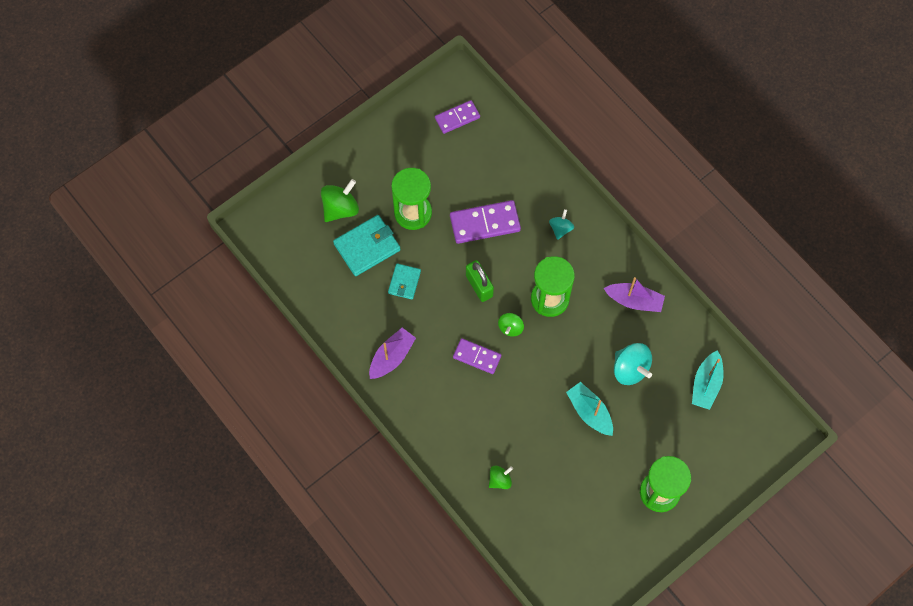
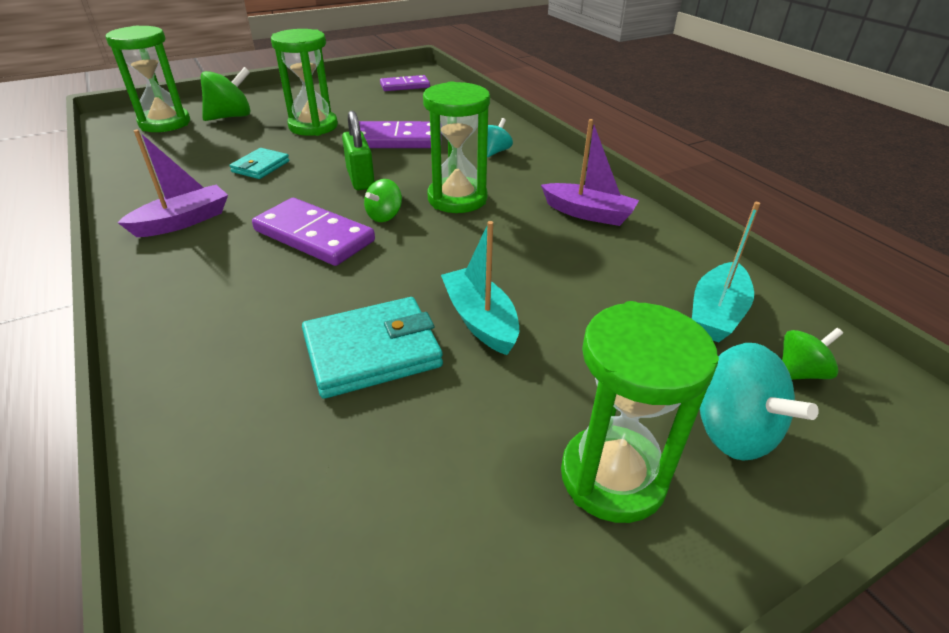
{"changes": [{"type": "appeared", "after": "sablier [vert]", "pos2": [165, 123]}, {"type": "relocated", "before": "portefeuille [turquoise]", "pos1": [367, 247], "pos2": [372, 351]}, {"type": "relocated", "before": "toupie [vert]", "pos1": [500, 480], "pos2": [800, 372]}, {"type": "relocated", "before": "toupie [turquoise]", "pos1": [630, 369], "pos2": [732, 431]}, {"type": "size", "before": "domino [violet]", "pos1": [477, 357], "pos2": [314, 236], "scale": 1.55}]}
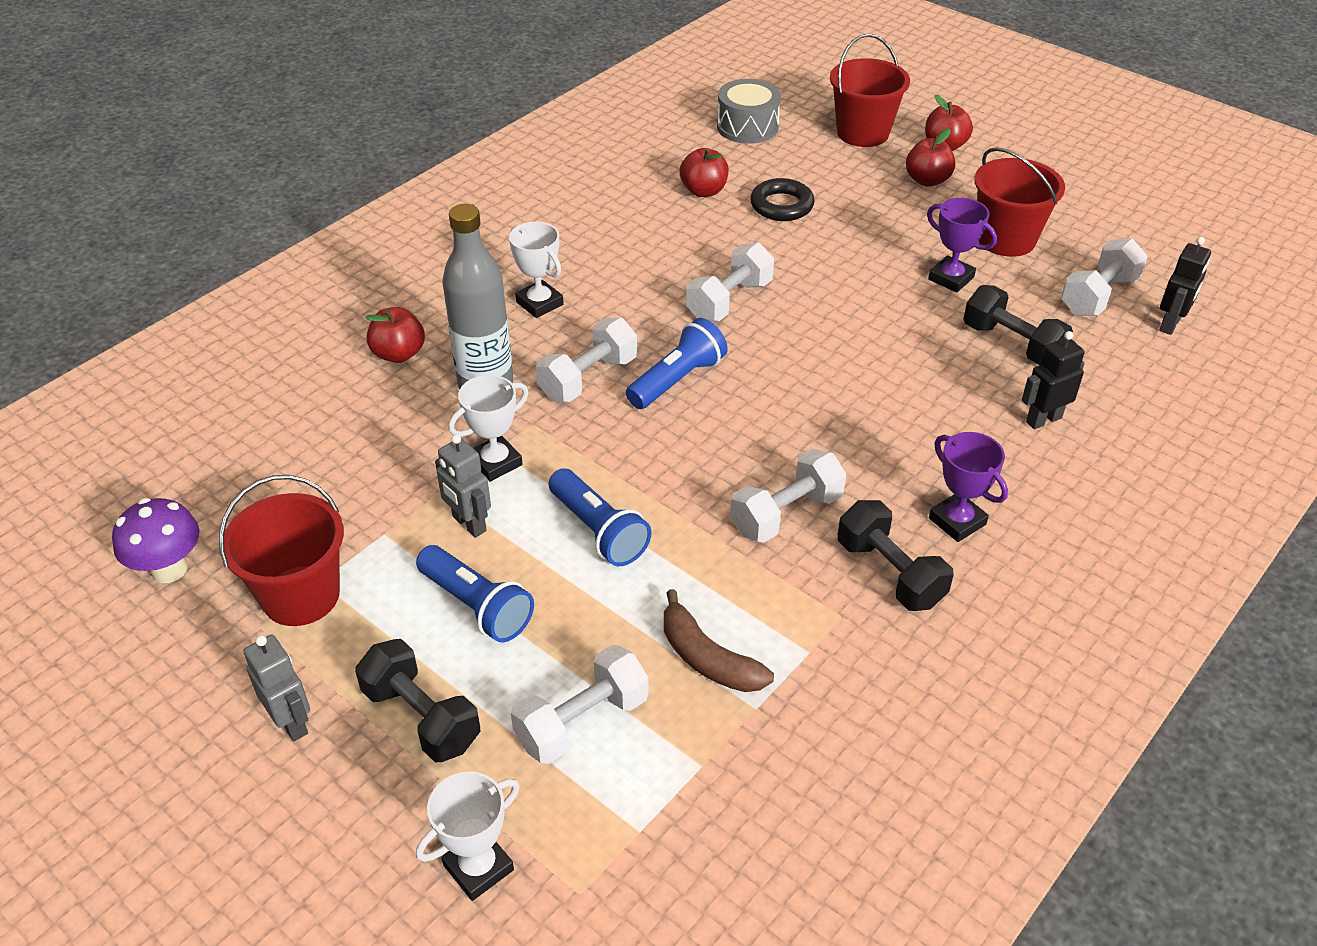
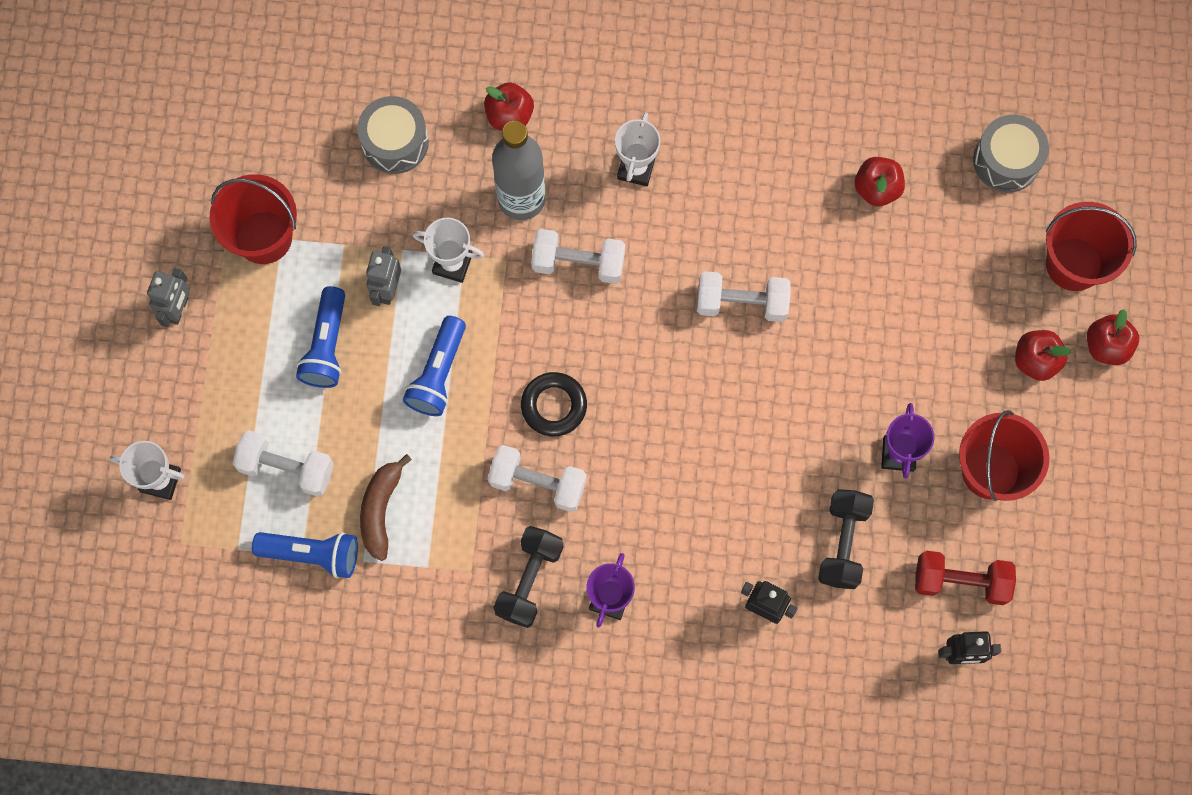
{"changes": [{"type": "missing", "before": "champignon [violet]", "pos1": [169, 569]}, {"type": "missing", "before": "haltère [noir]", "pos1": [421, 717]}, {"type": "appeared", "after": "tambour [gris]", "pos2": [395, 142]}, {"type": "relocated", "before": "lampe de poche [bleu]", "pos1": [677, 380], "pos2": [312, 554]}, {"type": "relocated", "before": "anneau [noir]", "pos1": [781, 205], "pos2": [554, 406]}, {"type": "colour", "before": "haltère [blanc]", "after": "haltère [rouge]", "pos1": [1098, 296], "pos2": [960, 581]}]}
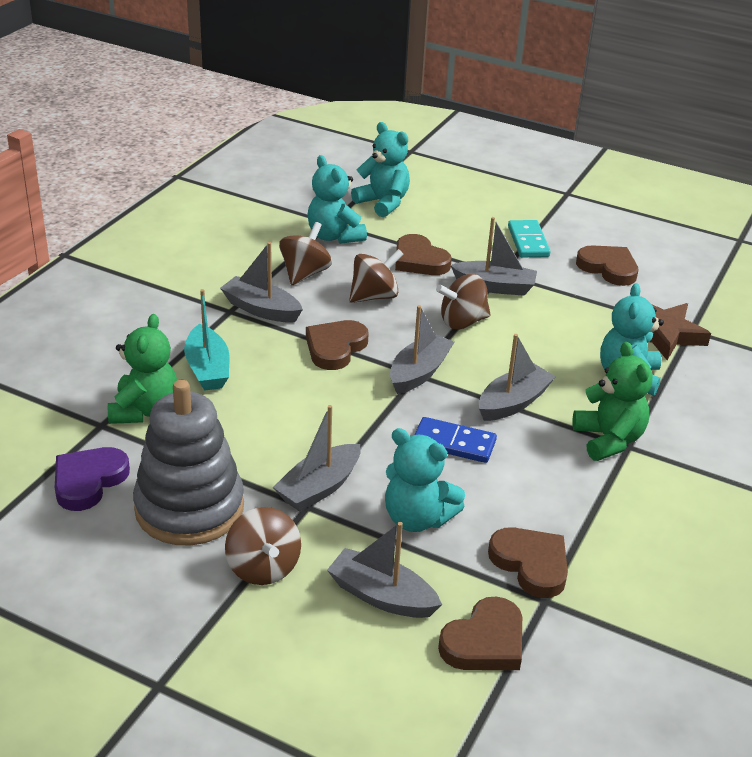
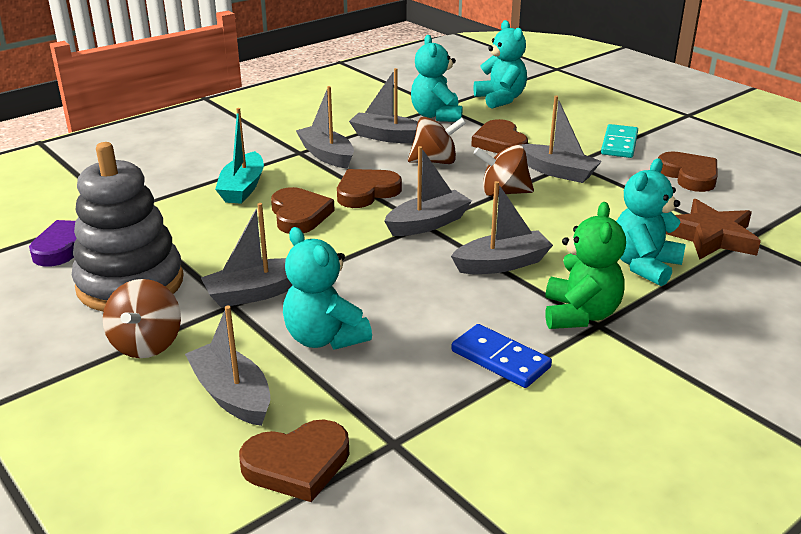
{"changes": [{"type": "missing", "before": "ours en peluche [vert]", "pos1": [145, 410]}, {"type": "relocated", "before": "domino [bleu]", "pos1": [454, 443], "pos2": [500, 359]}, {"type": "relocated", "before": "cœur [marron]", "pos1": [531, 564], "pos2": [299, 215]}, {"type": "exchanged", "before": "toupie [marron]", "after": "bateau [gris]", "pos1": [305, 273], "pos2": [387, 137]}]}
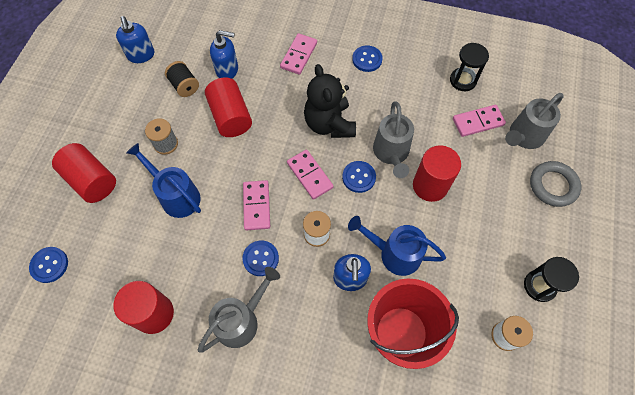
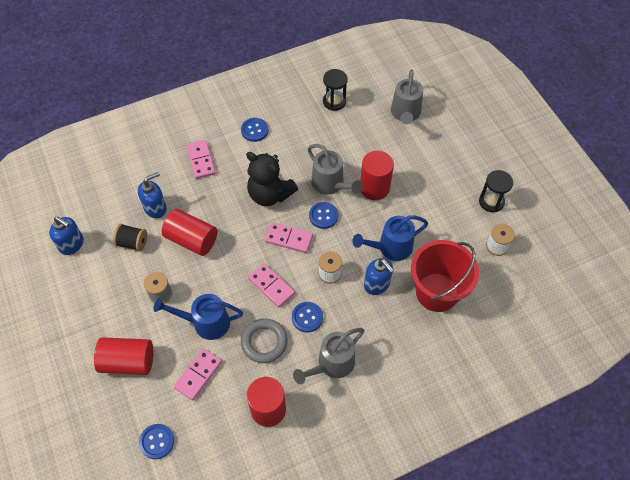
{"changes": [{"type": "relocated", "before": "domino [rose]", "pos1": [478, 122], "pos2": [198, 375]}, {"type": "relocated", "before": "anneau [gris]", "pos1": [553, 185], "pos2": [264, 342]}, {"type": "spun", "before": "arrosoir [gris]", "pos1": [242, 320], "pos2": [331, 364], "turn": -135}]}
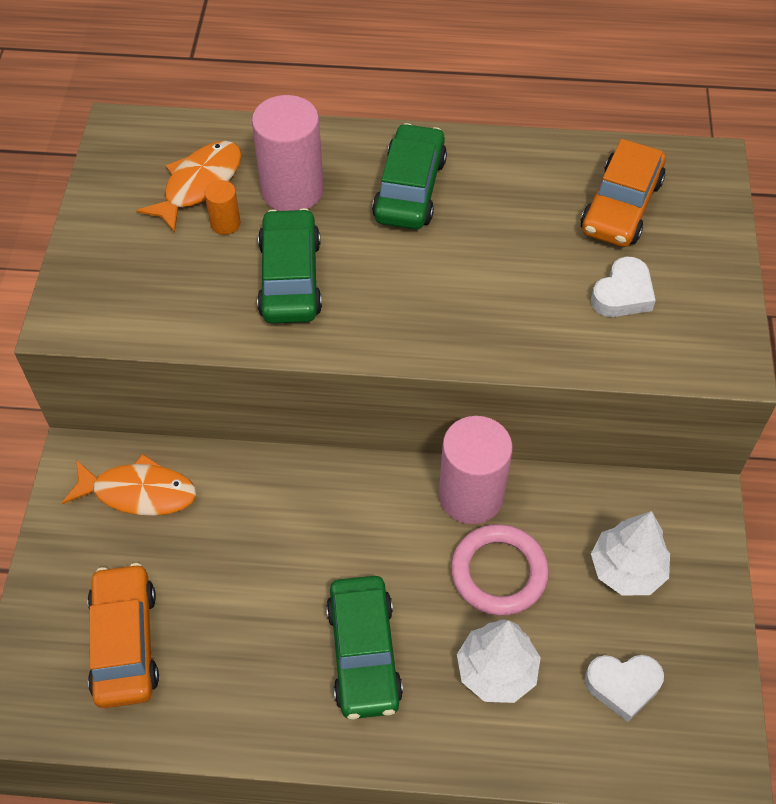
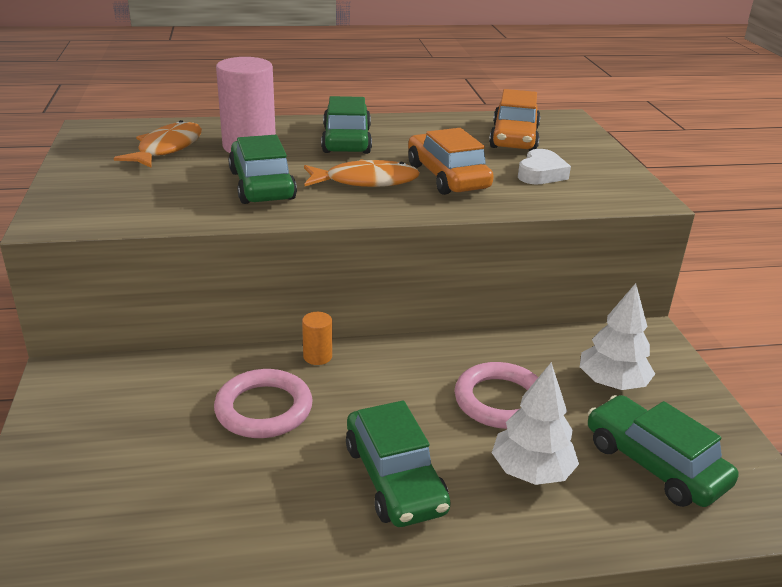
{"changes": [{"type": "missing", "before": "cylindre [rose]", "pos1": [471, 496]}, {"type": "appeared", "after": "anneau [rose]", "pos2": [264, 409]}, {"type": "relocated", "before": "poisson [orange]", "pos1": [139, 492], "pos2": [366, 181]}, {"type": "relocated", "before": "voiture [orange]", "pos1": [125, 642], "pos2": [447, 177]}, {"type": "relocated", "before": "cylindre [orange]", "pos1": [225, 224], "pos2": [317, 356]}, {"type": "exchanged", "before": "cœur [blanc]", "after": "voiture [vert]", "pos1": [623, 686], "pos2": [654, 463]}]}
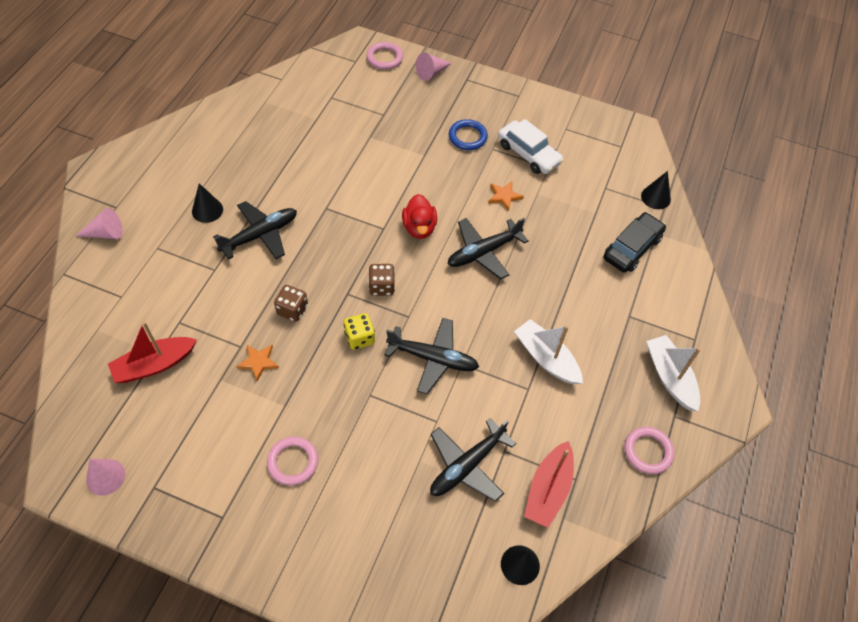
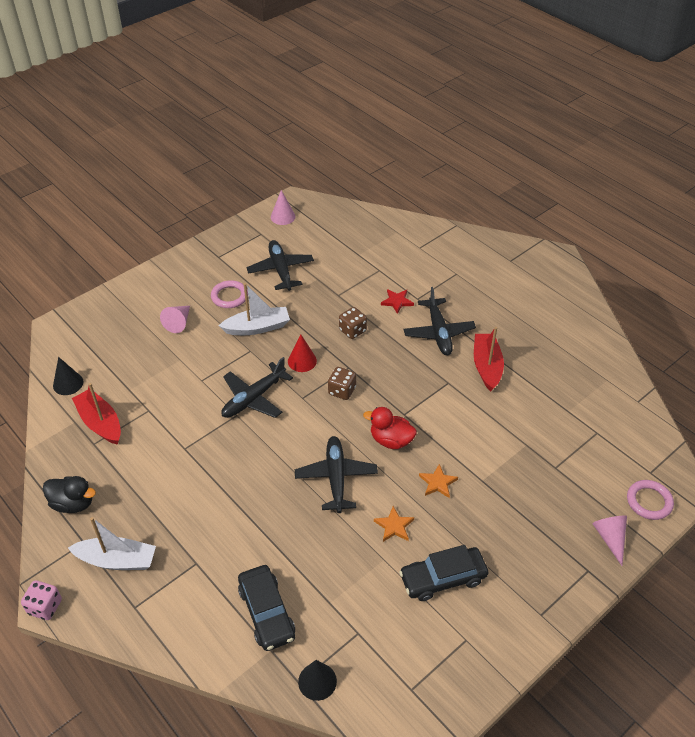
{"changes": [{"type": "missing", "before": "cône [noir]", "pos1": [207, 210]}, {"type": "missing", "before": "anneau [bleu]", "pos1": [467, 137]}, {"type": "appeared", "after": "dé [rose]", "pos2": [45, 607]}, {"type": "appeared", "after": "étoile [rouge]", "pos2": [397, 301]}, {"type": "relocated", "before": "cône [rose]", "pos1": [105, 233], "pos2": [178, 322]}, {"type": "relocated", "before": "bateau [rouge]", "pos1": [154, 365], "pos2": [486, 366]}, {"type": "relocated", "before": "étoile [orange]", "pos1": [258, 362], "pos2": [437, 483]}, {"type": "relocated", "before": "avion [noir]", "pos1": [467, 465], "pos2": [280, 270]}, {"type": "relocated", "before": "bateau [blanc]", "pos1": [546, 358], "pos2": [257, 327]}, {"type": "exchanged", "before": "dé [jaune]", "after": "cône [rouge]", "pos1": [359, 338], "pos2": [302, 361]}, {"type": "exchanged", "before": "anneau [rose]", "after": "canard [noir]", "pos1": [648, 451], "pos2": [73, 503]}, {"type": "colour", "before": "voiture [blanc]", "after": "voiture [noir]", "pos1": [528, 154], "pos2": [443, 578]}]}
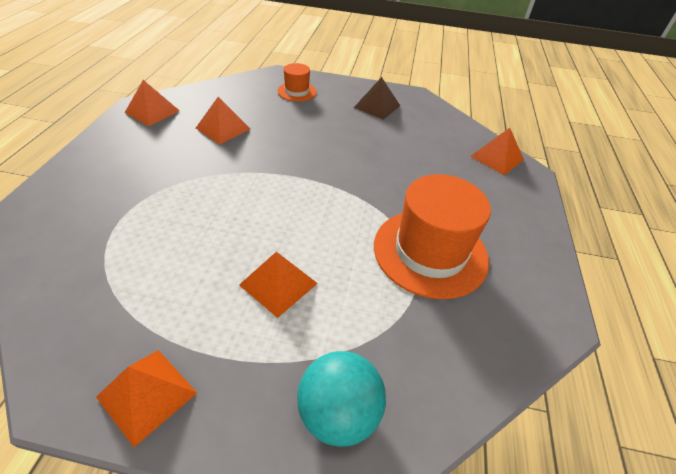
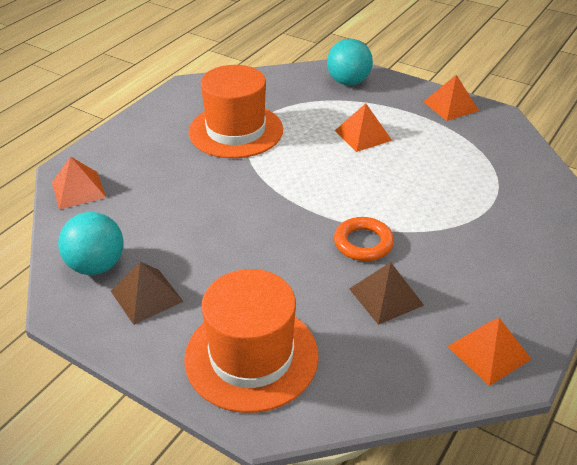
{"changes": [{"type": "appeared", "after": "balle [turquoise]", "pos2": [96, 266]}, {"type": "appeared", "after": "anneau [orange]", "pos2": [363, 243]}, {"type": "colour", "before": "pyramide [orange]", "after": "pyramide [marron]", "pos1": [223, 128], "pos2": [386, 297]}, {"type": "size", "before": "chapeau [orange]", "pos1": [297, 91], "pos2": [251, 356], "scale": 1.97}]}
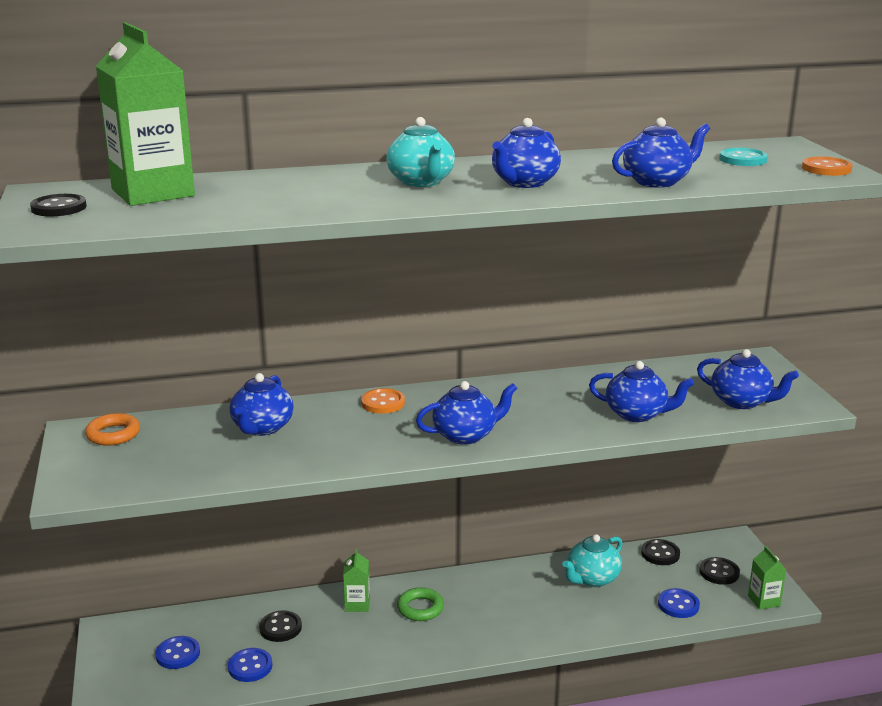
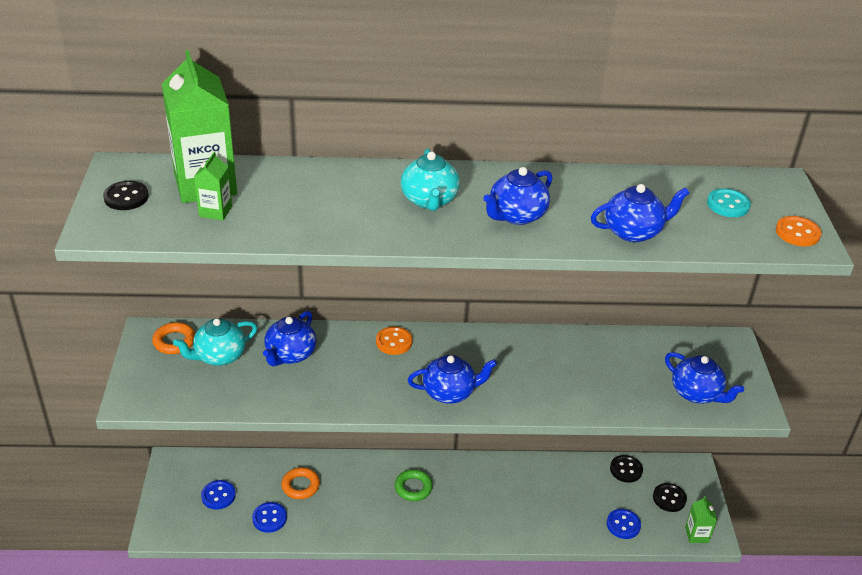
{"changes": [{"type": "missing", "before": "théière [bleu]", "pos1": [637, 414]}, {"type": "relocated", "before": "brique de lait [vert]", "pos1": [357, 604], "pos2": [215, 211]}, {"type": "relocated", "before": "théière [turquoise]", "pos1": [592, 578], "pos2": [219, 356]}, {"type": "exchanged", "before": "bouton [noir]", "after": "anneau [orange]", "pos1": [280, 628], "pos2": [300, 486]}]}
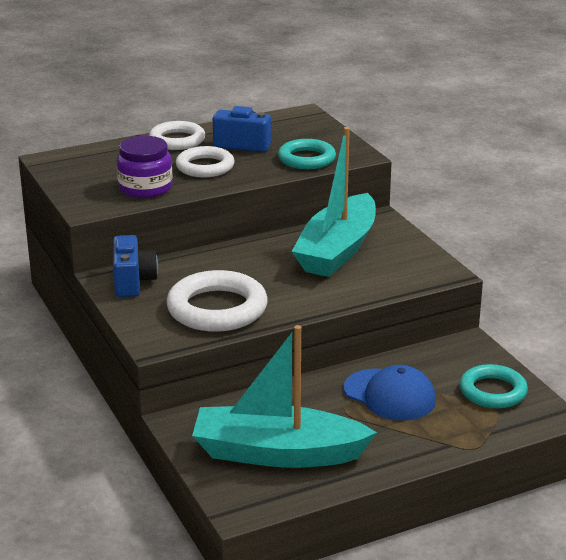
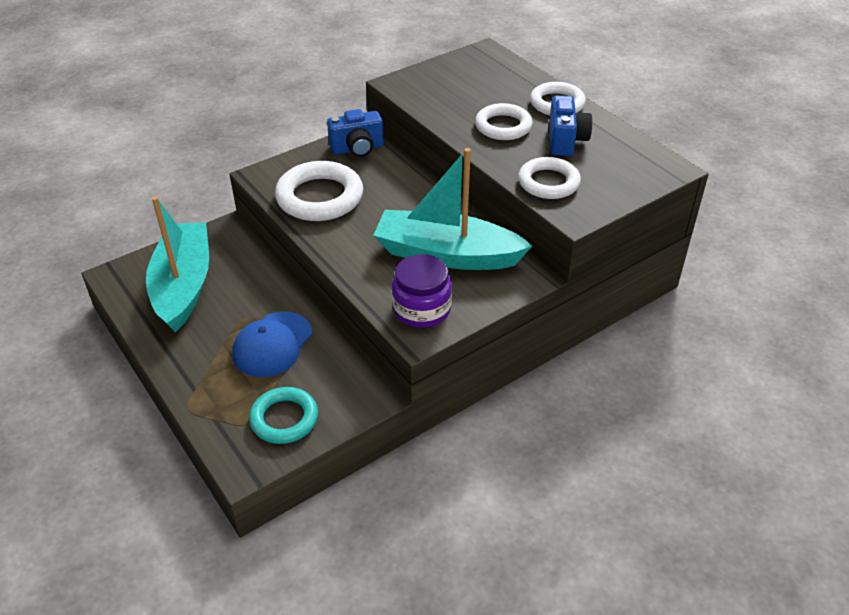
{"changes": [{"type": "relocated", "before": "bocal [violet]", "pos1": [145, 188], "pos2": [421, 309]}, {"type": "colour", "before": "anneau [turquoise]", "after": "anneau [blanc]", "pos1": [306, 159], "pos2": [548, 182]}]}
